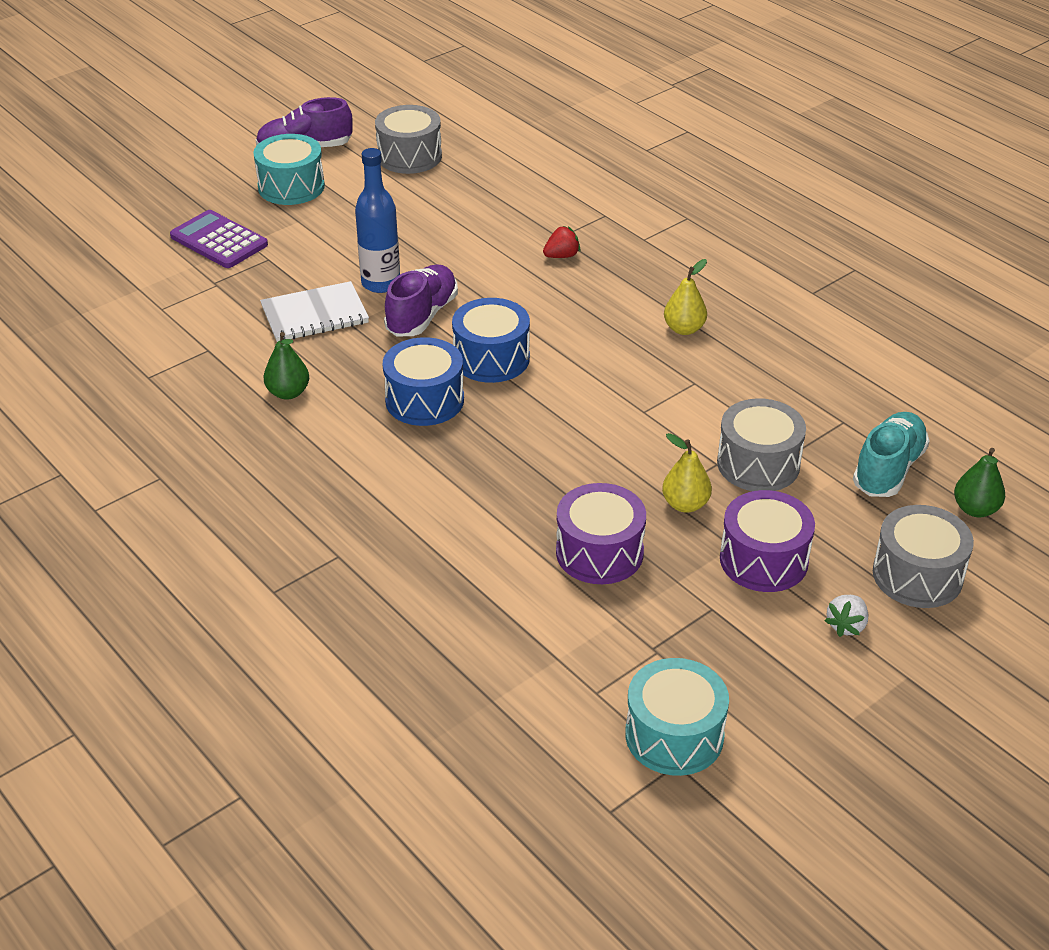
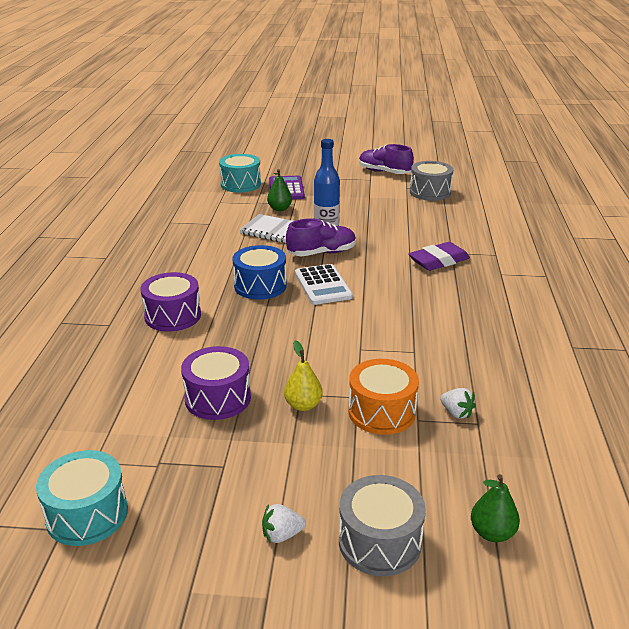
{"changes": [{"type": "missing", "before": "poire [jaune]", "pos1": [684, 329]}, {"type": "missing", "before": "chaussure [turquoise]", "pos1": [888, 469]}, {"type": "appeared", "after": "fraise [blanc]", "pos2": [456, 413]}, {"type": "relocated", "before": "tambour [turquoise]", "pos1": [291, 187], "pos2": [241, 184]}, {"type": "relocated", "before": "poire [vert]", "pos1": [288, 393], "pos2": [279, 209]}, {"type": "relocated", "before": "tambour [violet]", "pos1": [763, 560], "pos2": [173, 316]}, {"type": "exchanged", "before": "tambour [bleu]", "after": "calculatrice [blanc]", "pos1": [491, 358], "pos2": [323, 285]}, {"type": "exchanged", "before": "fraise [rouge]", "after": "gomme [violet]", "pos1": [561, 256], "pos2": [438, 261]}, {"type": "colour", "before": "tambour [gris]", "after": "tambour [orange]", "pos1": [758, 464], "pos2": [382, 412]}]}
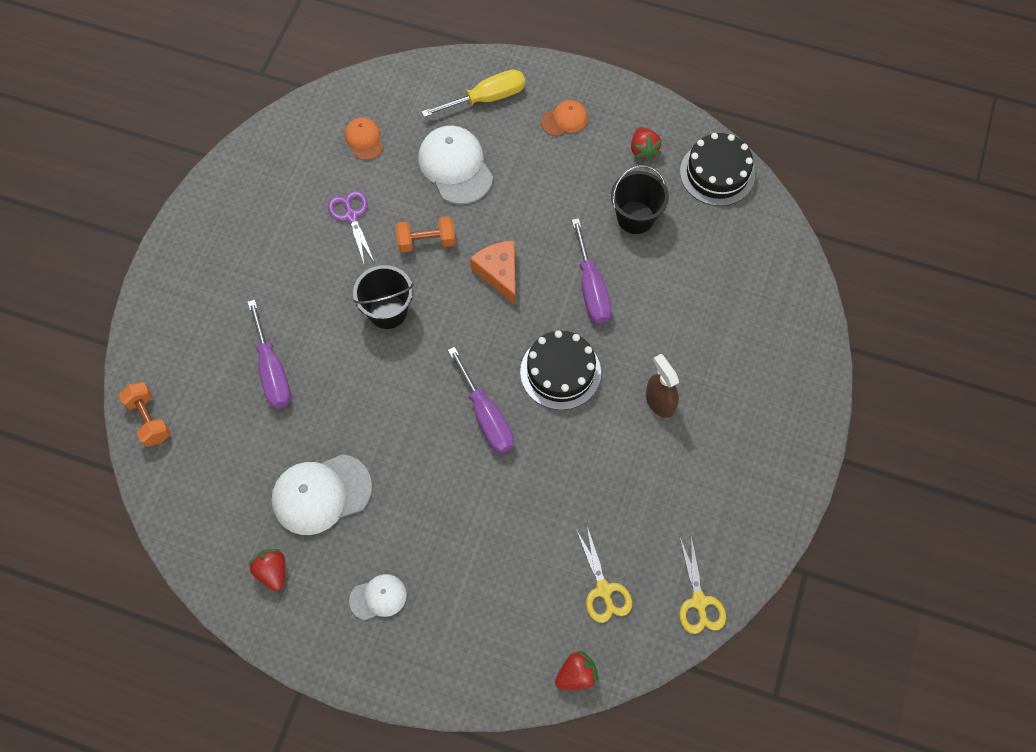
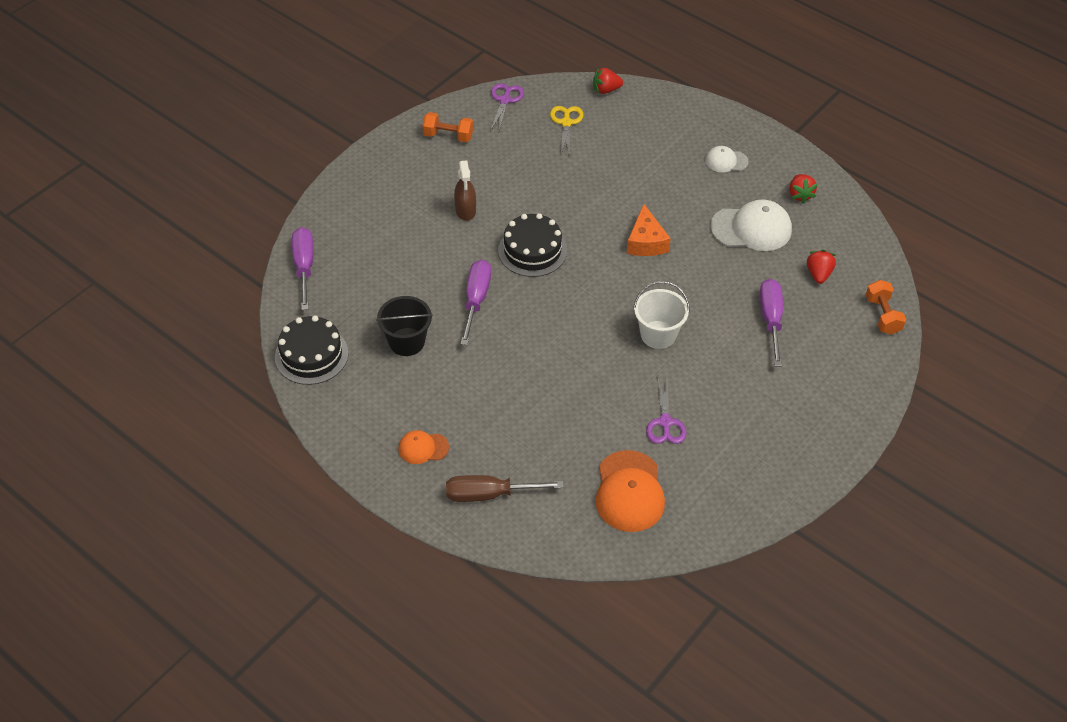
{"changes": [{"type": "missing", "before": "casquette [blanc]", "pos1": [455, 166]}, {"type": "relocated", "before": "haltère [orange]", "pos1": [426, 241], "pos2": [448, 136]}, {"type": "relocated", "before": "tournevis [violet]", "pos1": [486, 416], "pos2": [304, 267]}, {"type": "relocated", "before": "fromage [orange]", "pos1": [499, 273], "pos2": [646, 242]}, {"type": "relocated", "before": "fraise [rouge]", "pos1": [643, 150], "pos2": [818, 274]}, {"type": "colour", "before": "seau [noir]", "after": "seau [blanc]", "pos1": [387, 311], "pos2": [658, 334]}, {"type": "colour", "before": "tournevis [jaune]", "after": "tournevis [marron]", "pos1": [486, 98], "pos2": [489, 494]}, {"type": "colour", "before": "ciseaux [jaune]", "after": "ciseaux [violet]", "pos1": [699, 601], "pos2": [505, 100]}, {"type": "size", "before": "casquette [orange]", "pos1": [364, 140], "pos2": [629, 492], "scale": 1.82}]}
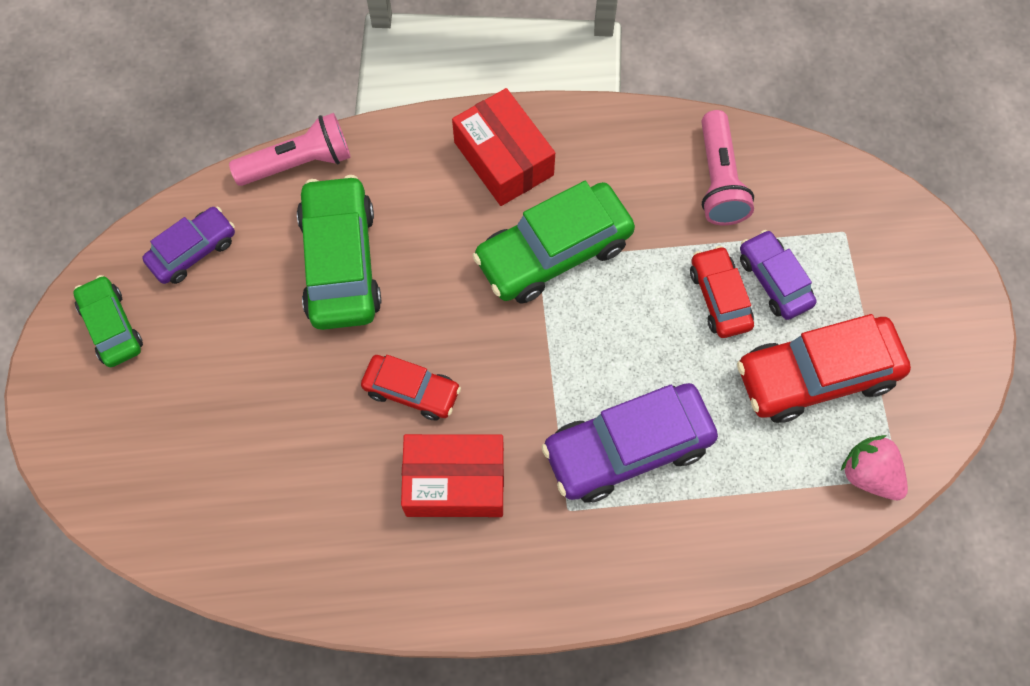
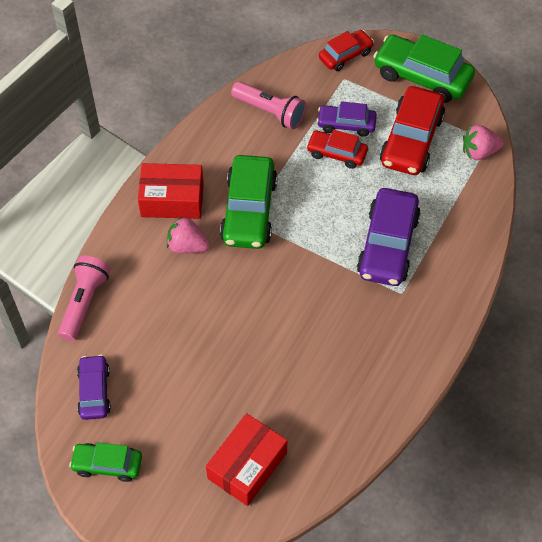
{"changes": [{"type": "appeared", "after": "fraise [rose]", "pos2": [187, 246]}, {"type": "relocated", "before": "voiture [vert]", "pos1": [340, 262], "pos2": [422, 77]}, {"type": "relocated", "before": "voiture [rouge]", "pos1": [412, 391], "pos2": [345, 55]}, {"type": "relocated", "before": "boîte [rouge]", "pos1": [455, 482], "pos2": [247, 465]}]}
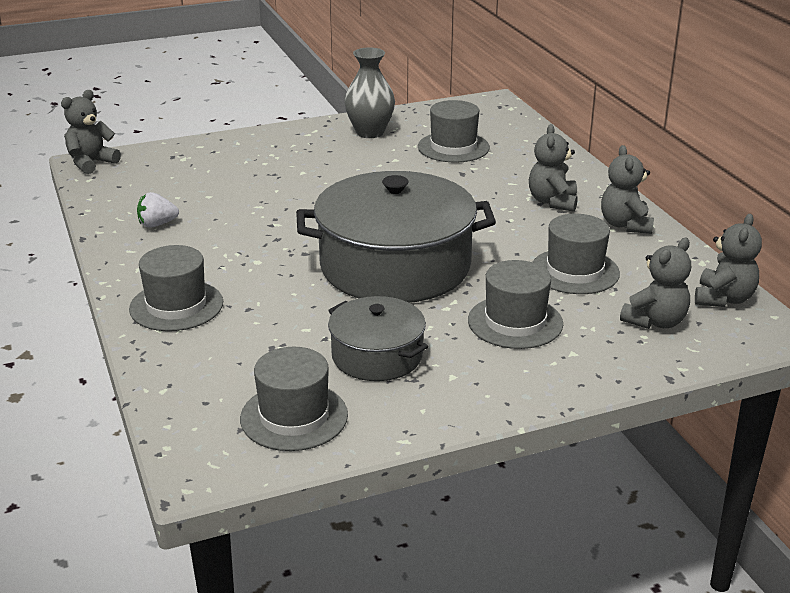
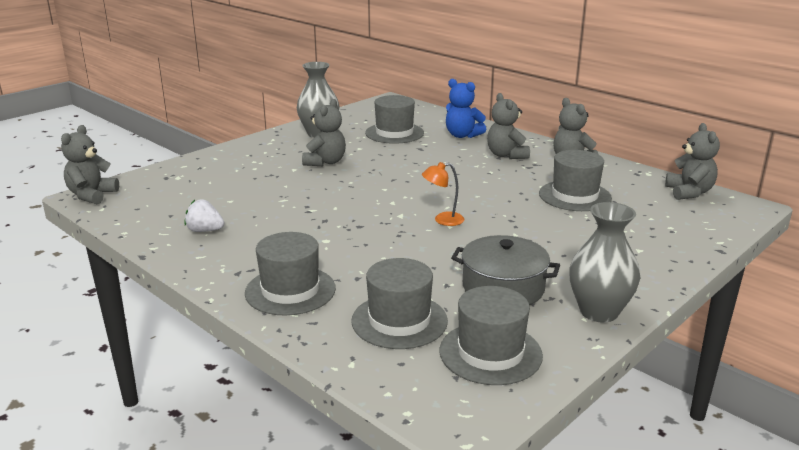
{"changes": [{"type": "appeared", "after": "ours en peluche [bleu]", "pos2": [462, 135]}, {"type": "appeared", "after": "vase [gris]", "pos2": [599, 312]}, {"type": "relocated", "before": "chapeau [gris]", "pos1": [515, 322], "pos2": [399, 321]}, {"type": "relocated", "before": "ours en peluche [gris]", "pos1": [655, 321], "pos2": [325, 162]}, {"type": "exchanged", "before": "marmite [gris]", "after": "lampe [orange]", "pos1": [395, 266], "pos2": [443, 220]}, {"type": "spun", "before": "fraise [blanc]", "pos1": [157, 224], "pos2": [205, 230], "turn": 60}]}
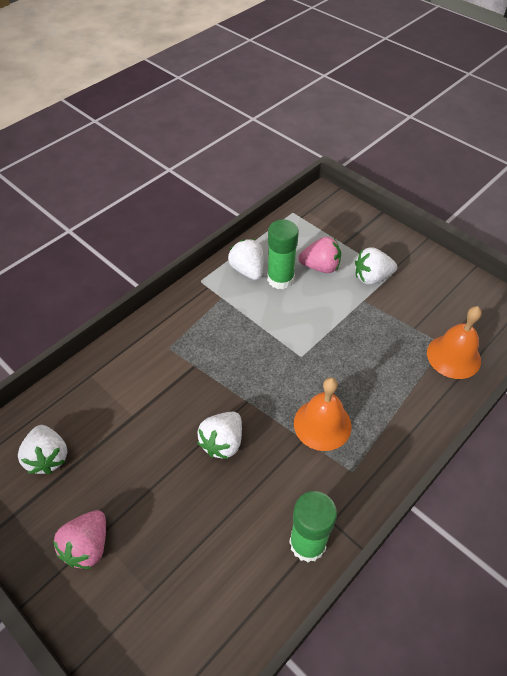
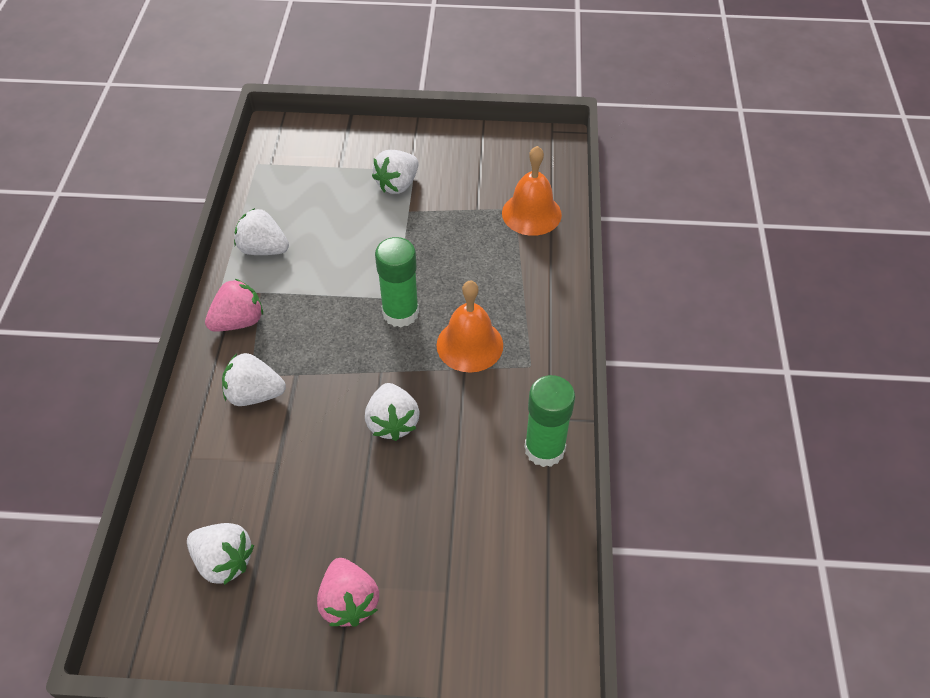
{"changes": [{"type": "appeared", "after": "fraise [blanc]", "pos2": [254, 394]}, {"type": "relocated", "before": "bâton de colle [vert]", "pos1": [280, 279], "pos2": [400, 313]}, {"type": "relocated", "before": "fraise [rose]", "pos1": [320, 267], "pos2": [238, 321]}]}
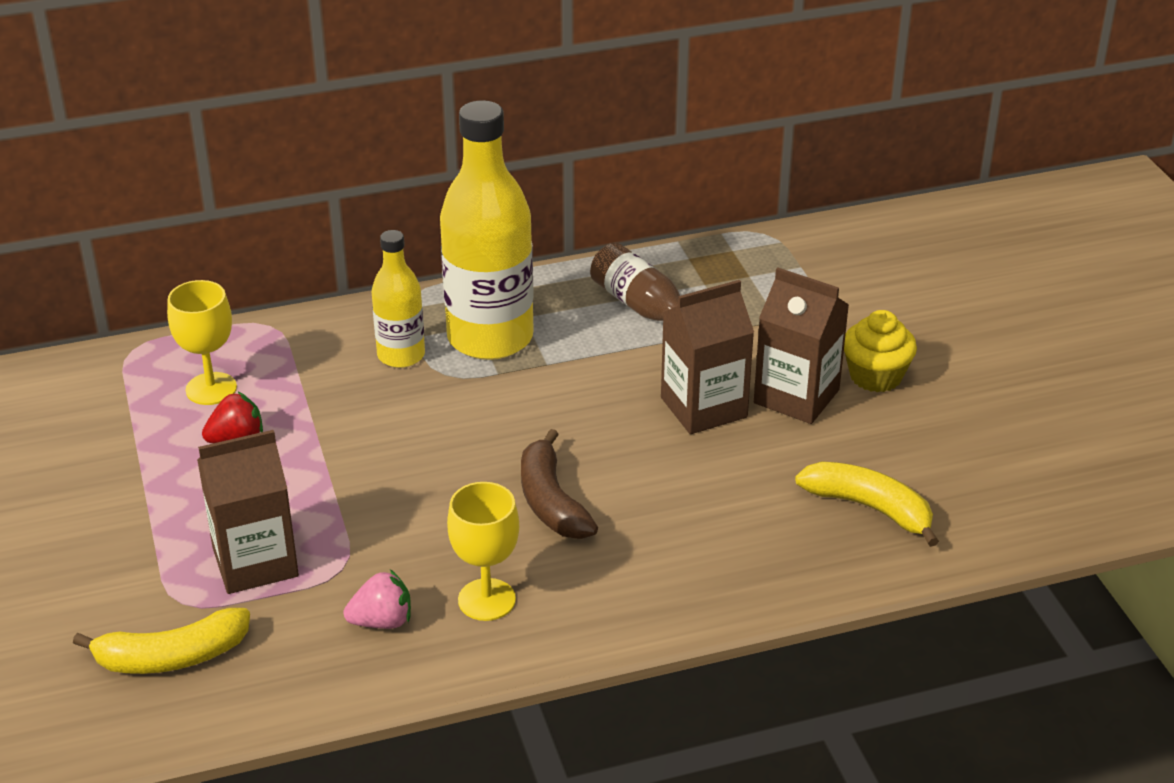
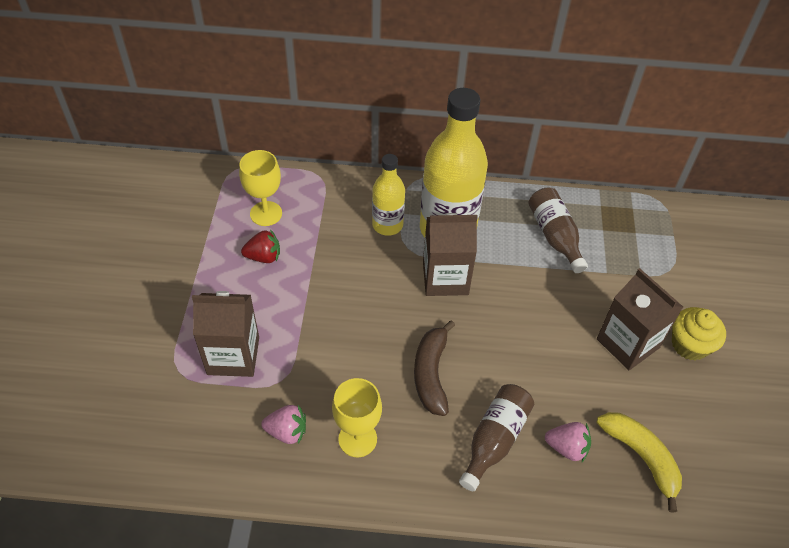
{"changes": [{"type": "missing", "before": "banane [jaune]", "pos1": [171, 657]}, {"type": "appeared", "after": "bouteille [marron]", "pos2": [495, 440]}, {"type": "appeared", "after": "fraise [rose]", "pos2": [567, 448]}, {"type": "relocated", "before": "brique de lait [marron]", "pos1": [703, 407], "pos2": [445, 278]}]}
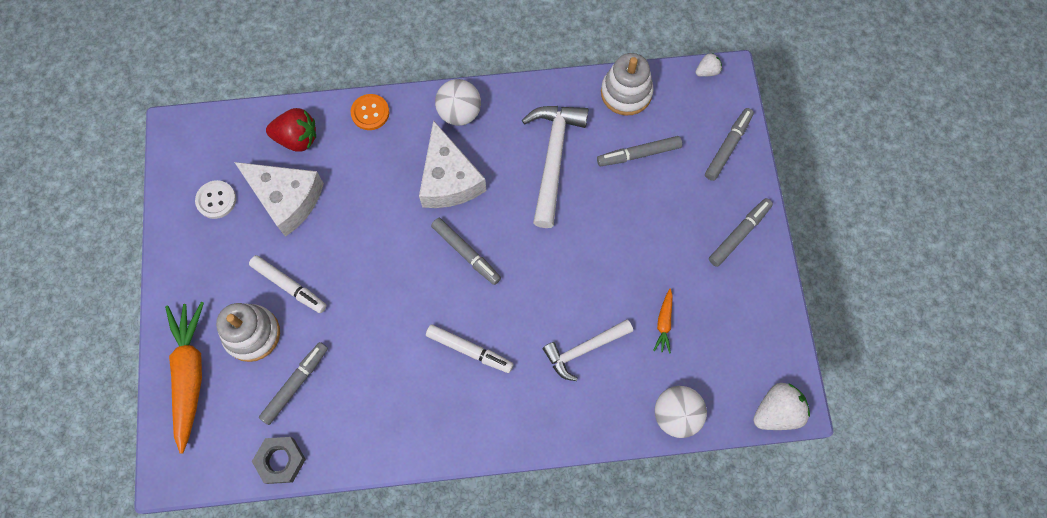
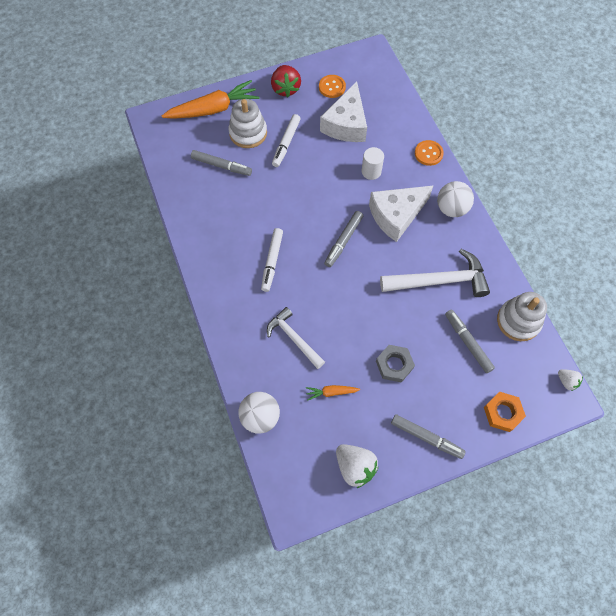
{"changes": [{"type": "appeared", "after": "cylindre [blanc]", "pos2": [371, 171]}, {"type": "relocated", "before": "écrou [gris]", "pos1": [280, 460], "pos2": [394, 365]}, {"type": "relocated", "before": "fraise [rouge]", "pos1": [297, 138], "pos2": [285, 89]}, {"type": "relocated", "before": "fraise [blanc]", "pos1": [776, 411], "pos2": [355, 467]}, {"type": "exchanged", "before": "feutre [gris]", "after": "écrou [orange]", "pos1": [728, 147], "pos2": [502, 413]}, {"type": "colour", "before": "bouton [blanc]", "after": "bouton [orange]", "pos1": [216, 200], "pos2": [332, 87]}]}
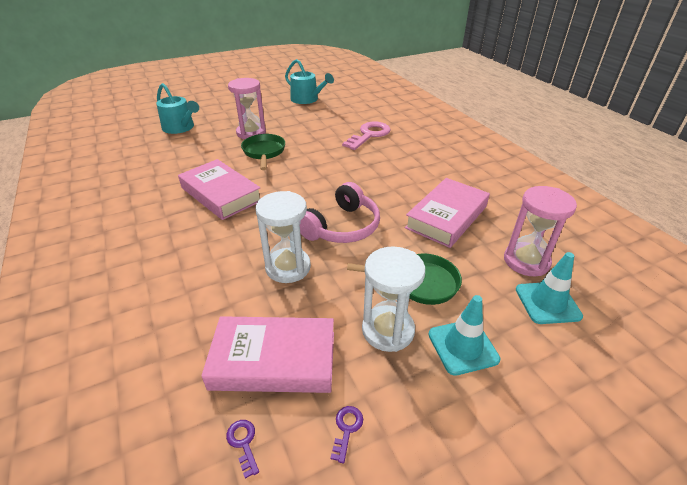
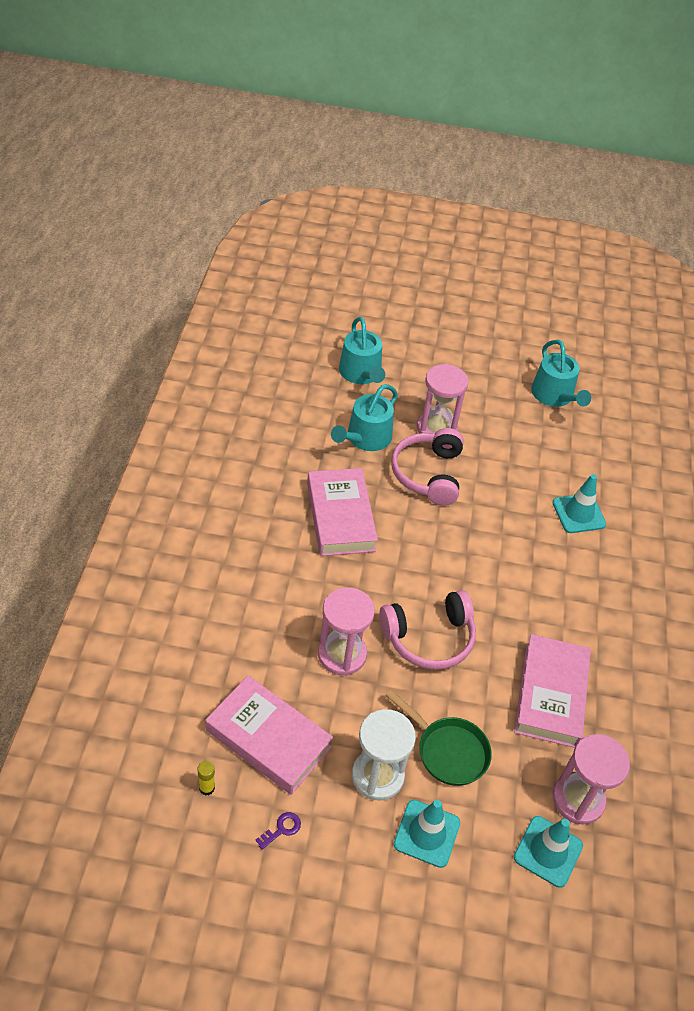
{"changes": [{"type": "appeared", "after": "arrosoir [turquoise]", "pos2": [365, 438]}, {"type": "exchanged", "before": "clé [violet]", "after": "bâton de colle [jaune]", "pos1": [243, 443], "pos2": [207, 788]}, {"type": "exchanged", "before": "poêle [vert]", "after": "casque audio [rose]", "pos1": [264, 152], "pos2": [428, 474]}, {"type": "exchanged", "before": "clé [rose]", "after": "cône de chantier [turquoise]", "pos1": [369, 135], "pos2": [578, 513]}, {"type": "colour", "before": "sablier [blanc]", "after": "sablier [rose]", "pos1": [288, 267], "pos2": [342, 654]}, {"type": "spun", "before": "livre [rose]", "pos1": [446, 217], "pos2": [550, 695], "turn": -60}]}
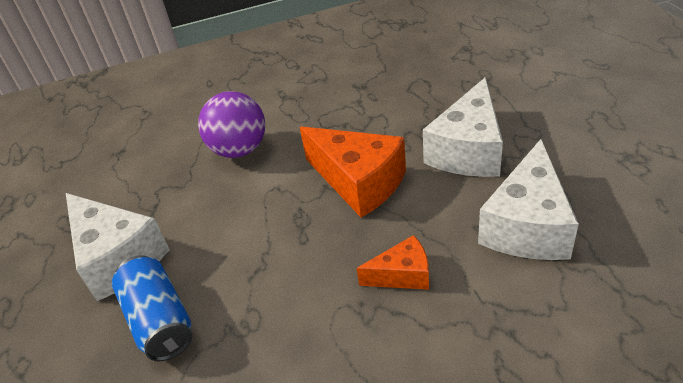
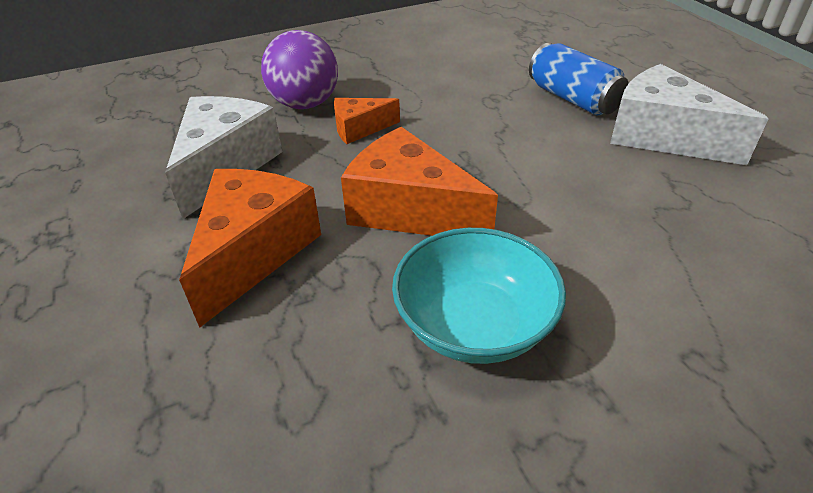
{"changes": [{"type": "appeared", "after": "bol [turquoise]", "pos2": [474, 325]}, {"type": "relocated", "before": "balle [violet]", "pos1": [239, 150], "pos2": [305, 104]}, {"type": "colour", "before": "fromage [blanc]", "after": "fromage [orange]", "pos1": [468, 150], "pos2": [253, 252]}]}
